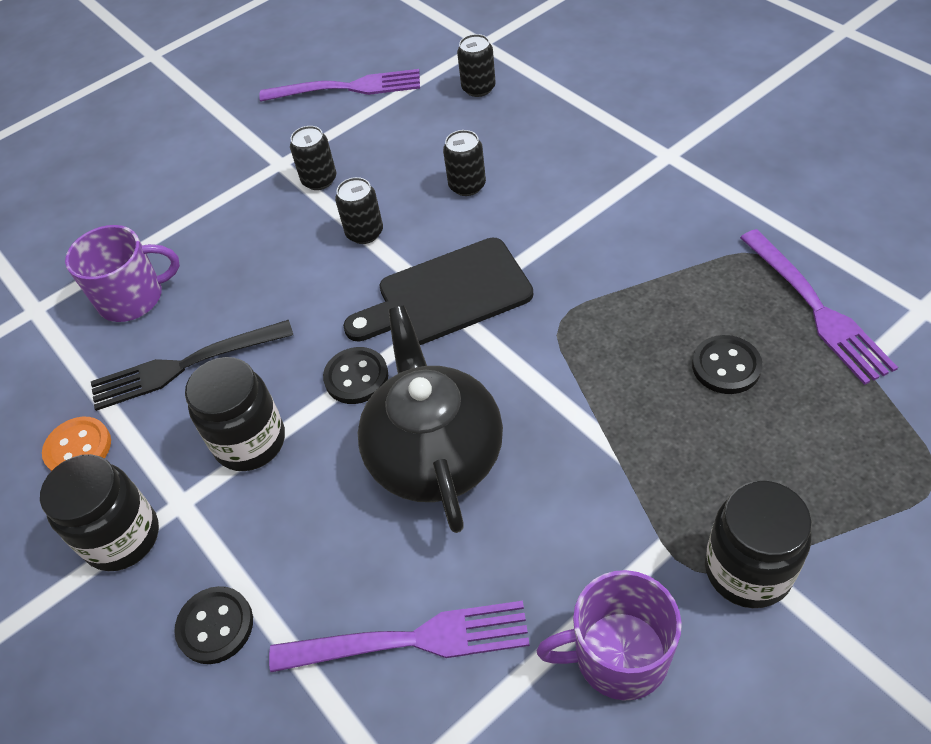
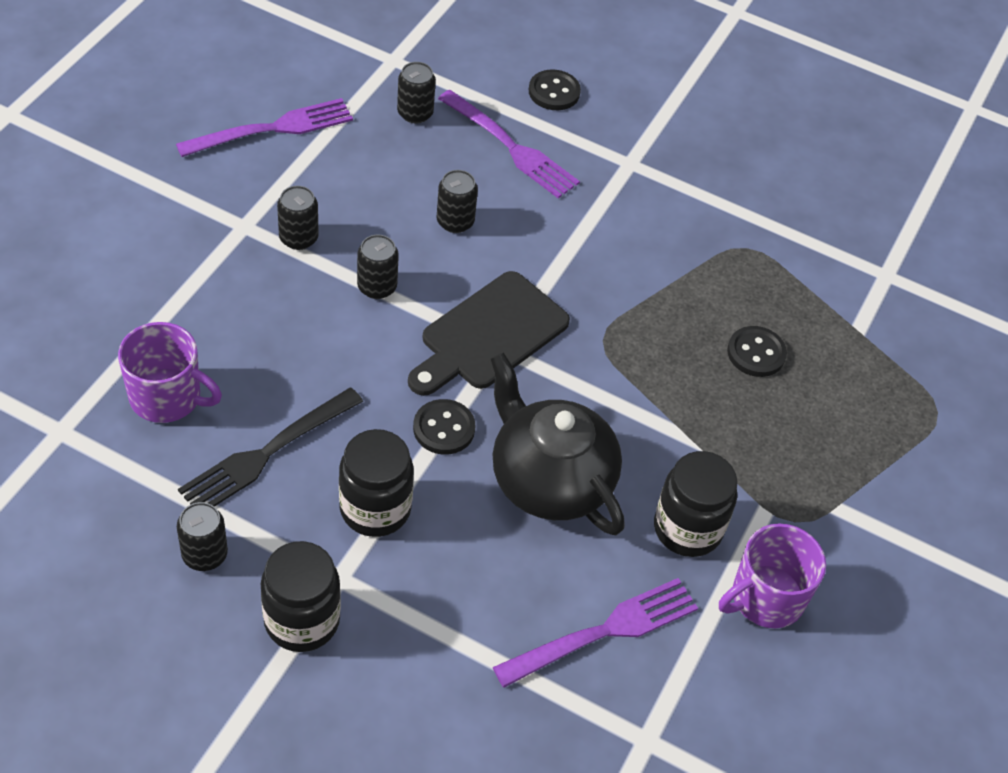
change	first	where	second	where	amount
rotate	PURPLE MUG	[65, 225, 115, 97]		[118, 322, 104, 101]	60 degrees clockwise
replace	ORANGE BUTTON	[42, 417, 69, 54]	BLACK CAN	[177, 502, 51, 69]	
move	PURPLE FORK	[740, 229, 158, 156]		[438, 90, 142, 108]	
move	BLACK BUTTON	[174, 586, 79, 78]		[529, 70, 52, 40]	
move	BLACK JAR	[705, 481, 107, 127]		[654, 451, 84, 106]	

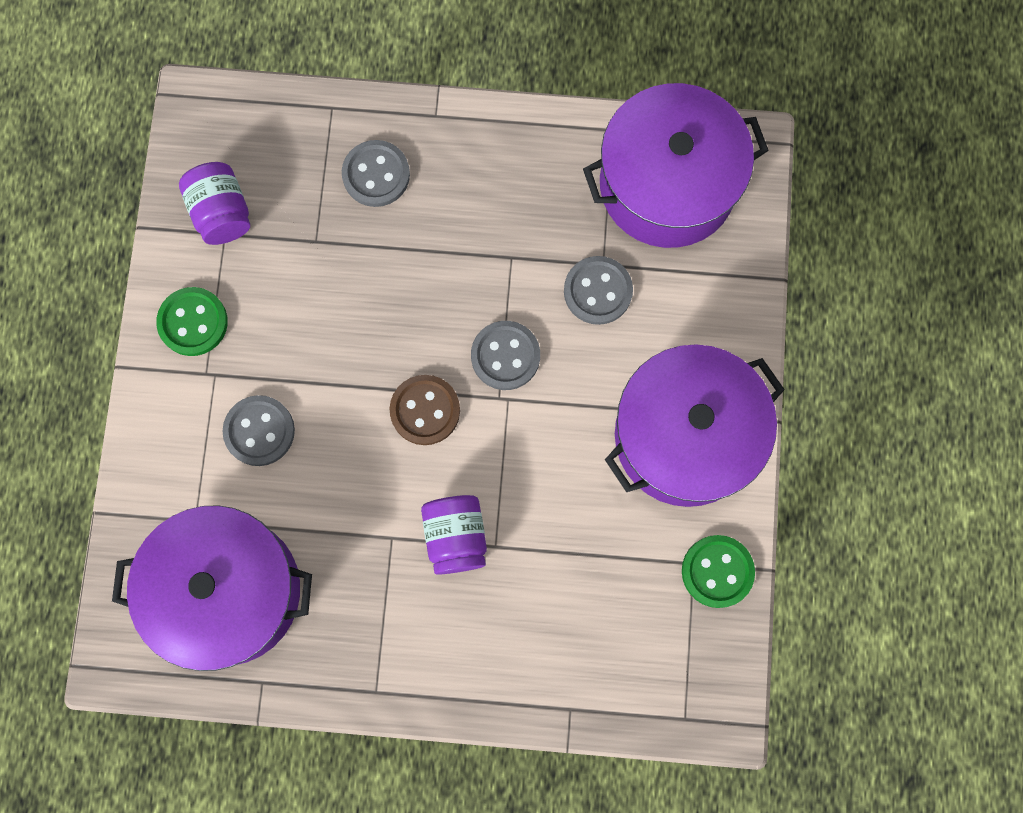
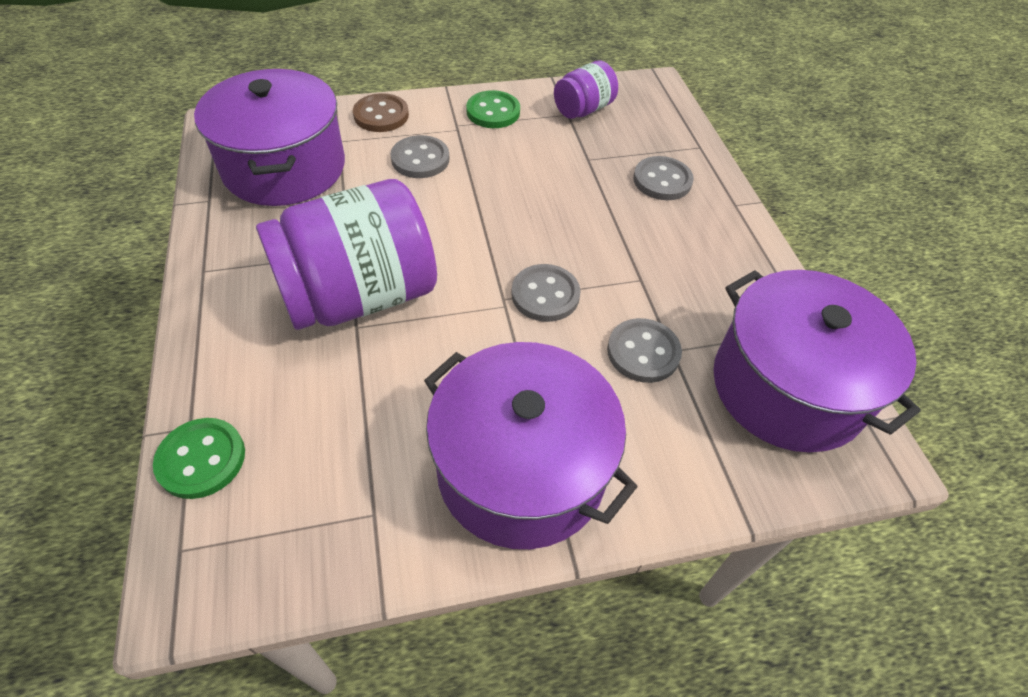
change	first	where	second	where	amount
move	GREEN BUTTON	[682, 535, 73, 73]		[153, 418, 92, 81]	
resize	PURPLE JAR	[421, 495, 66, 80]		[256, 179, 181, 151]	x2.03
move	BROWN BUTTON	[390, 375, 70, 70]		[353, 93, 56, 39]	

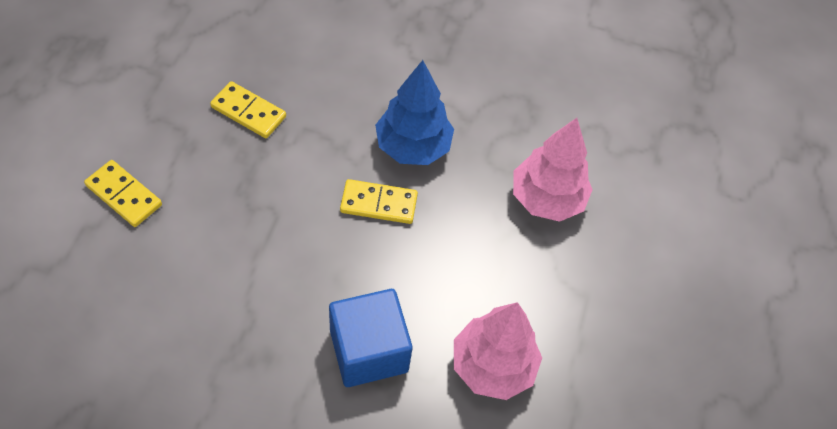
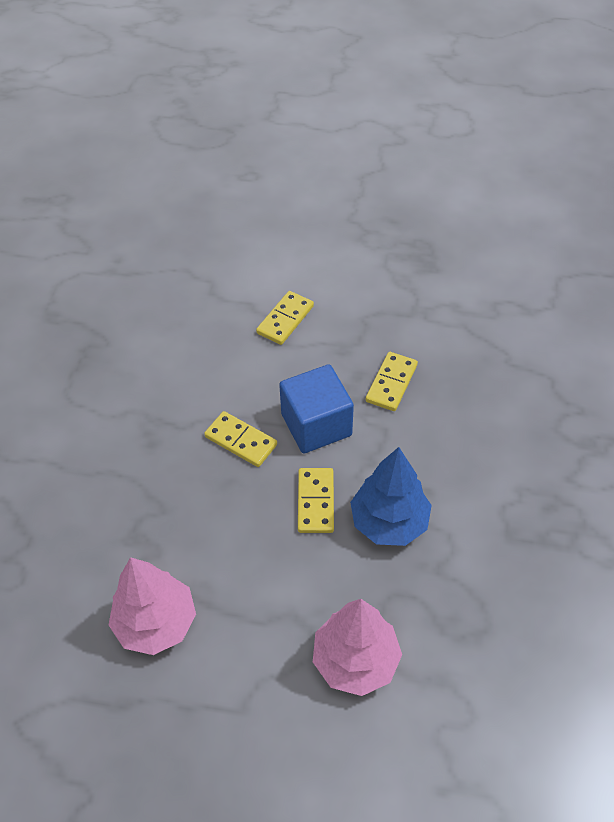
change	first	where	second	where	amount
insert			YELLOW DOMINO	[204, 411, 73, 56]	
move	BLUE CUBE	[329, 289, 83, 98]		[279, 364, 75, 89]	

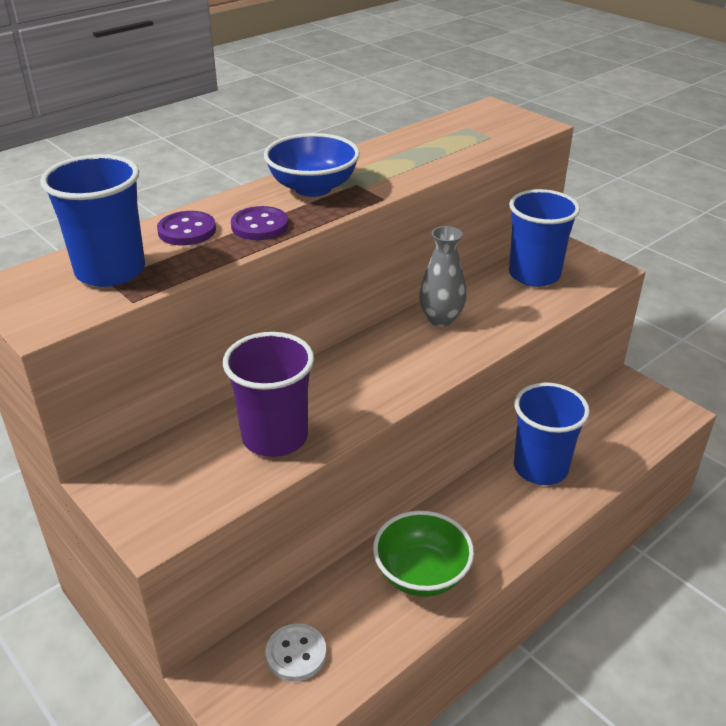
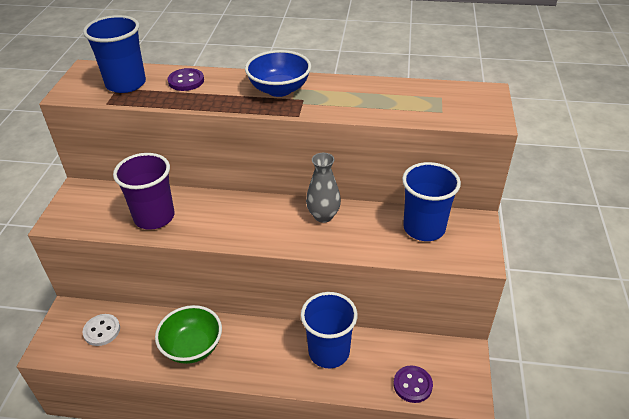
change	first	where	second	where	amount
move	PURPLE BUTTON	[231, 206, 57, 34]		[393, 366, 40, 37]	

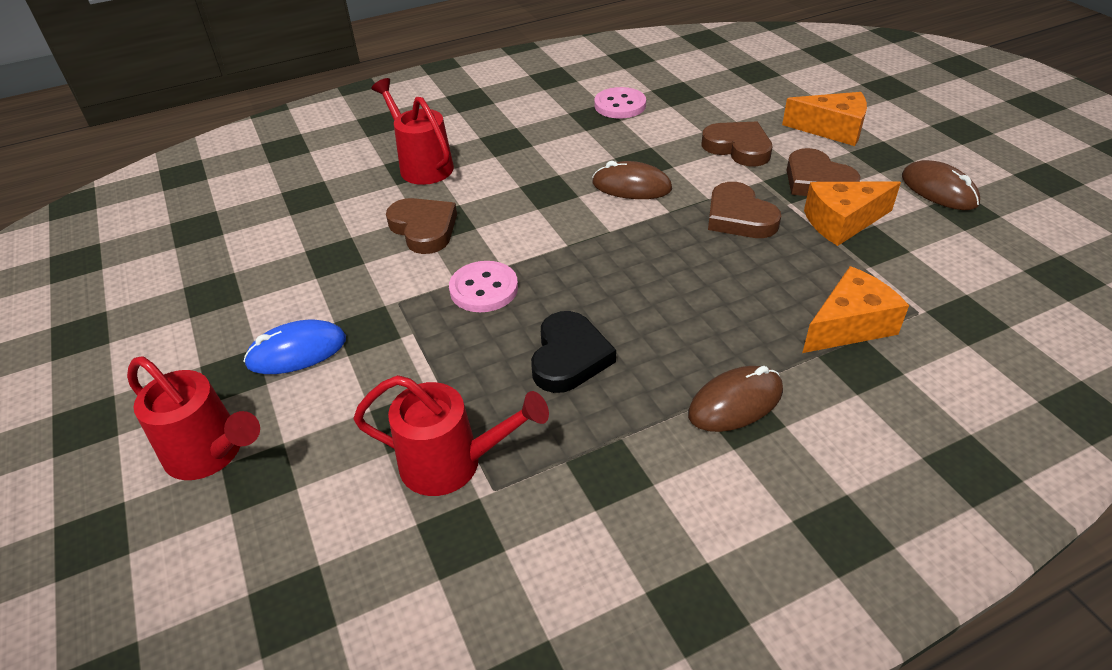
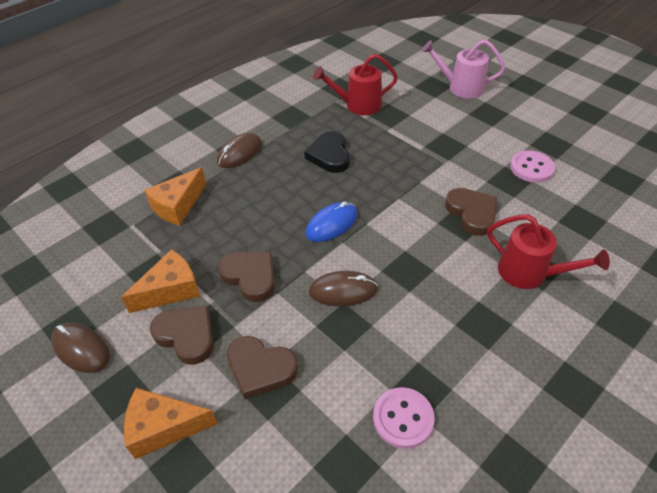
change	first	where	second	where	amount
move	BLUE MOUSE	[244, 320, 102, 54]		[306, 202, 52, 40]	
recolor	RED WATERING CAN	[127, 356, 133, 124]	PINK WATERING CAN	[422, 40, 83, 58]	
rotate	BROWN HEART	[386, 198, 71, 56]		[445, 188, 52, 48]	150 degrees counterclockwise
move	PINK BUTTON	[449, 261, 69, 51]		[510, 150, 45, 33]	

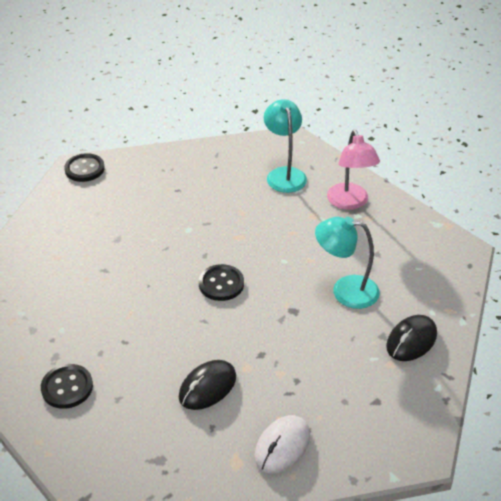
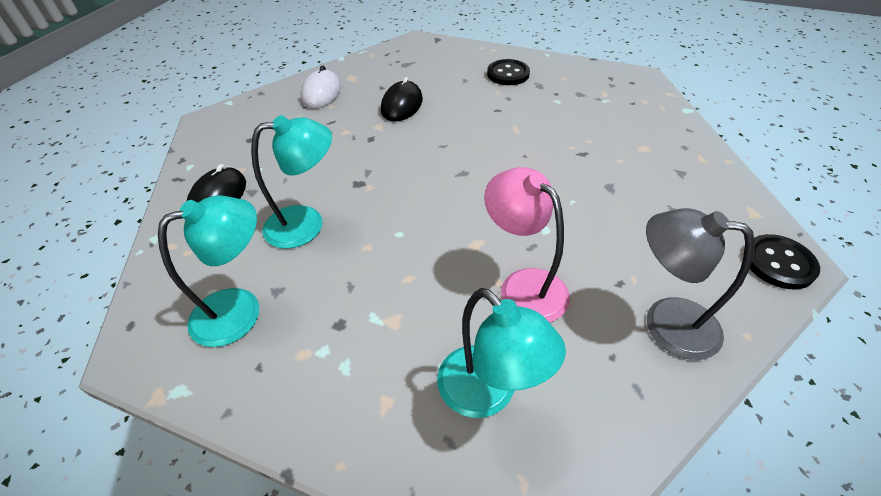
change	first	where	second	where	amount
insert			TURQUOISE LAMP	[158, 196, 101, 151]	
move	PINK LAMP	[327, 130, 53, 80]		[484, 167, 86, 155]	
insert			GREY LAMP	[646, 208, 109, 152]	
delete	BLACK BUTTON	[199, 264, 45, 37]			

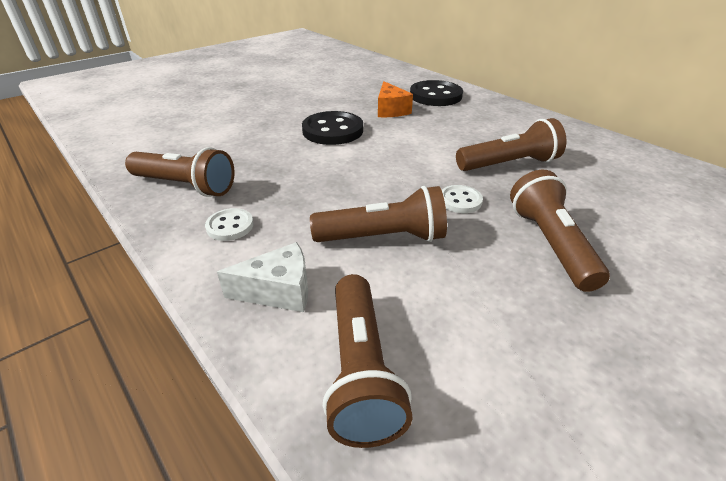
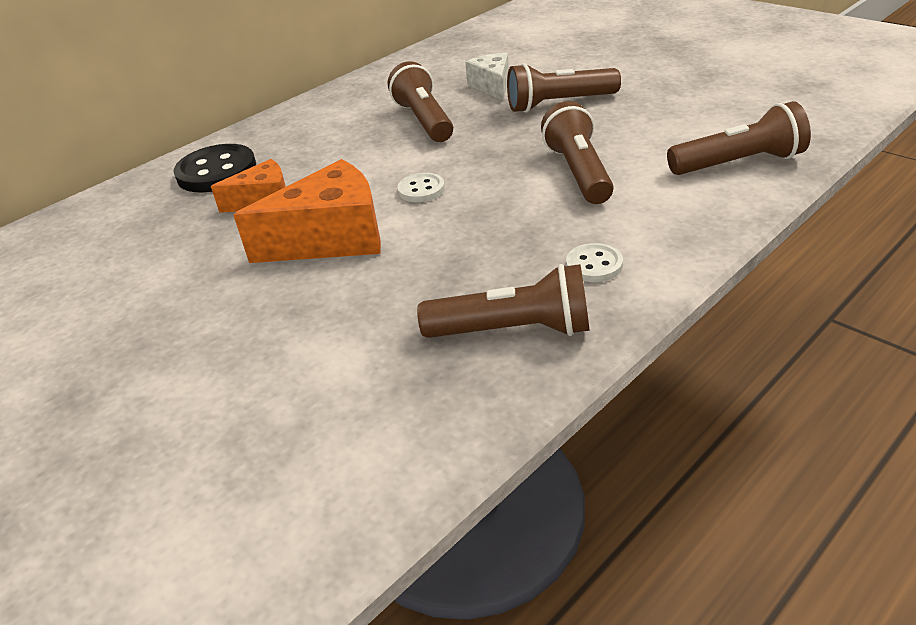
change	first	where	second	where	amount
replace	BLACK BUTTON	[302, 111, 61, 34]	ORANGE CHEESE	[234, 159, 147, 104]	
move	WHITE BUTTON	[442, 185, 41, 28]		[397, 173, 48, 29]	
rotate	BROWN FLASHLIGHT	[125, 147, 110, 50]		[417, 264, 172, 74]	75 degrees clockwise
move	WHITE CHEESE	[217, 242, 91, 70]		[465, 53, 44, 47]	

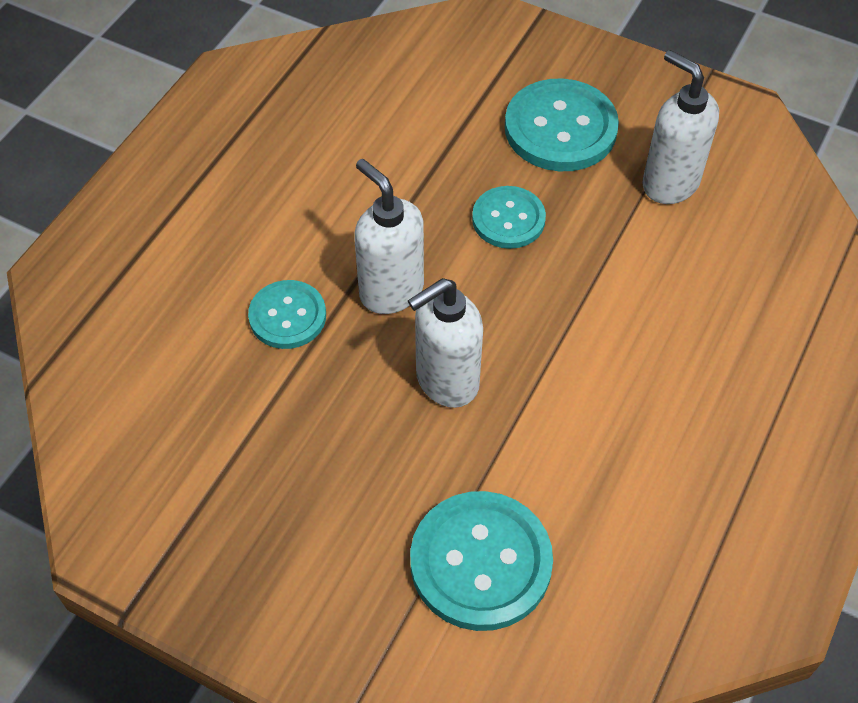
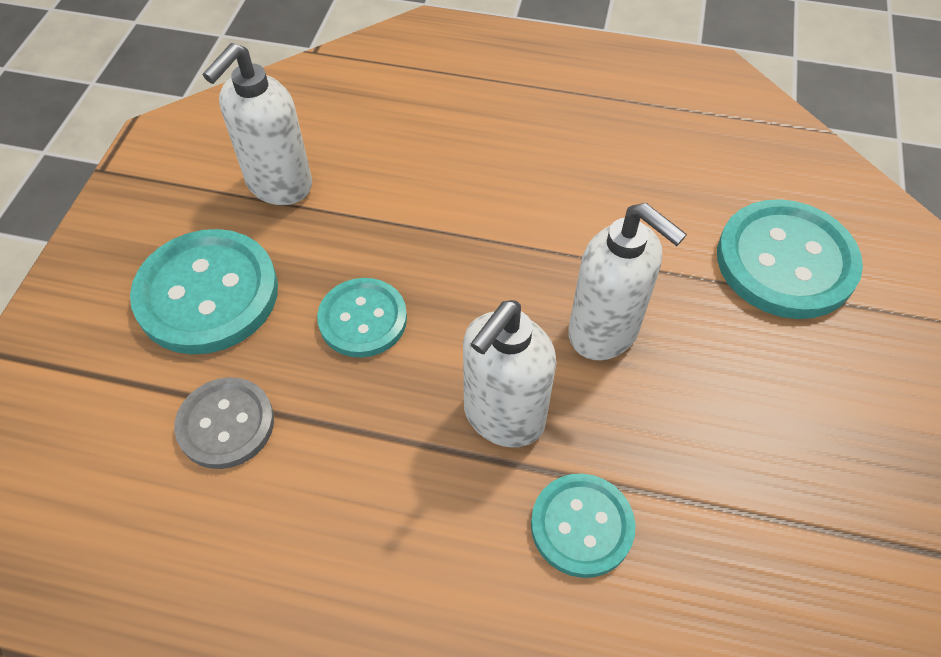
change	first	where	second	where	amount
insert			GREY BUTTON	[174, 377, 100, 92]	

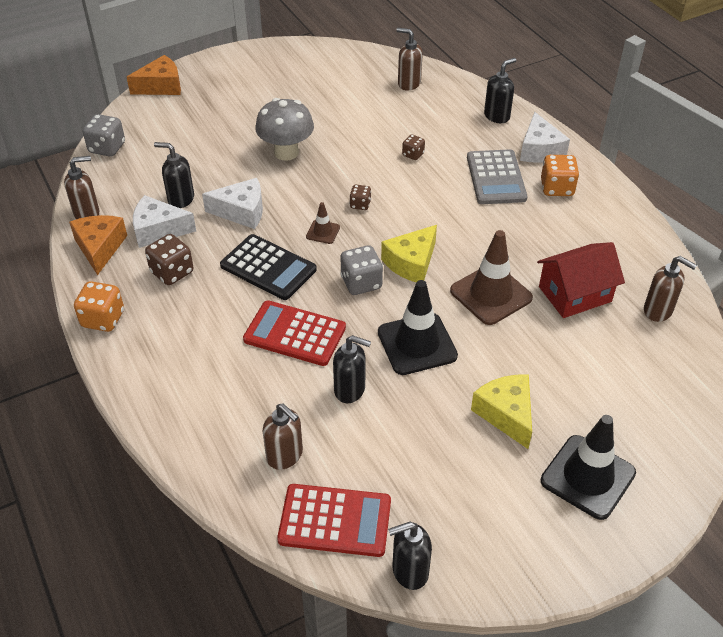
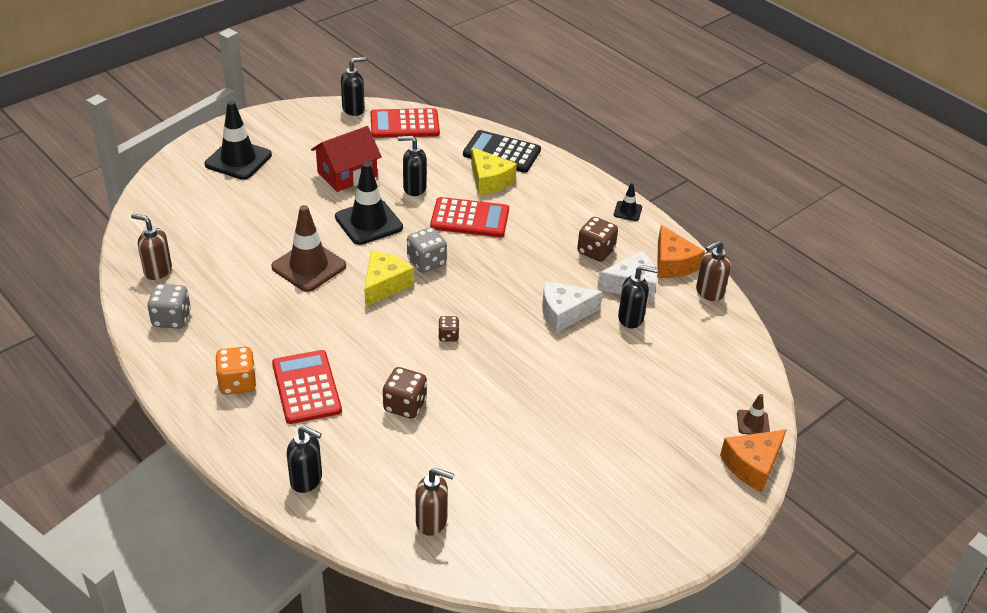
change	first	where	second	where	amount
move	GREY DICE	[83, 114, 42, 43]		[147, 284, 44, 45]	
recolor	GREY CALCULATOR	[467, 149, 60, 55]	RED CALCULATOR	[272, 350, 70, 74]	
rotate	BLACK SOAP DISPENSER	[484, 58, 33, 65]		[287, 426, 35, 67]	105 degrees counterclockwise
move	RED HOUSE	[537, 242, 88, 76]		[311, 126, 71, 66]	
resize	BROWN DICE	[402, 134, 23, 26]		[383, 367, 44, 52]	x1.71
move	BLACK CALCULATOR	[220, 234, 97, 66]		[463, 130, 78, 43]	
move	YELLOW CHEESE	[471, 374, 61, 75]		[471, 147, 46, 48]	
replace	ORANGE DICE	[74, 281, 50, 51]	BLACK TRAFFIC CONE	[614, 183, 28, 38]	
move	BROWN TRAFFIC CONE	[306, 202, 34, 42]		[737, 394, 33, 40]	
delete	GREY MUSHROOM	[255, 98, 59, 63]			
delete	BROWN SOAP DISPENSER	[263, 403, 40, 67]			
delete	WHITE CHEESE	[520, 112, 50, 51]			

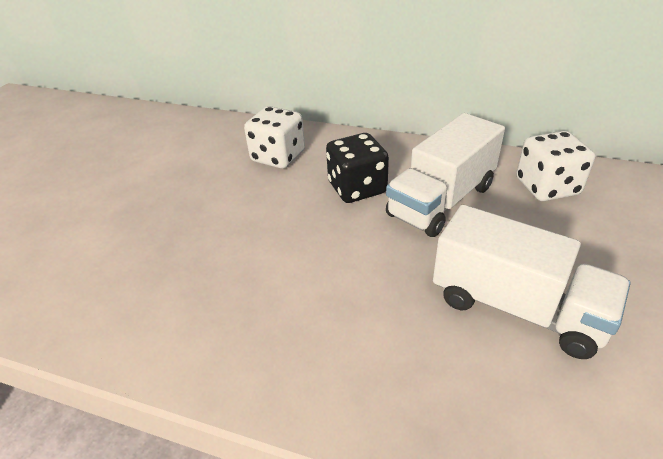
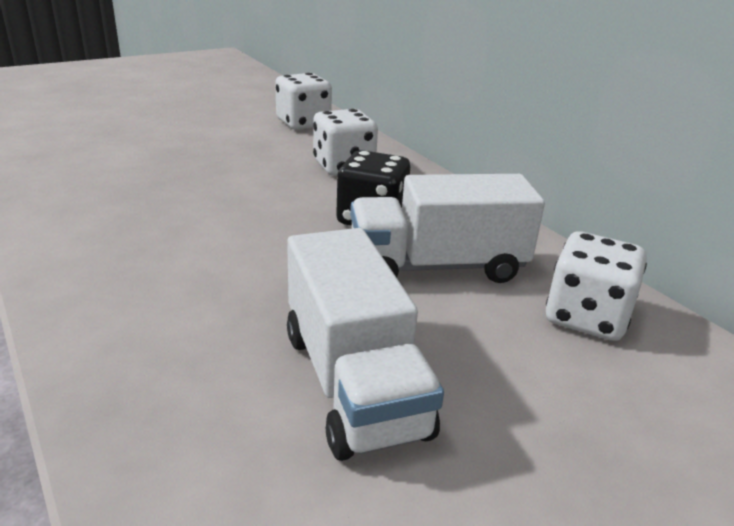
change	first	where	second	where	amount
insert			WHITE DICE	[275, 73, 57, 57]	

